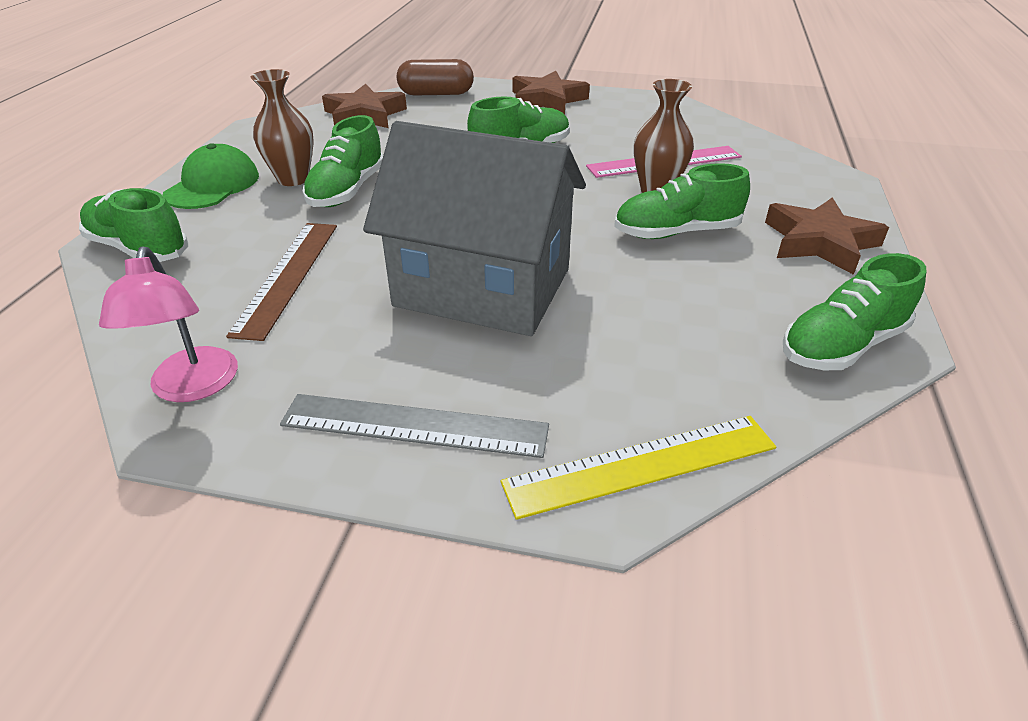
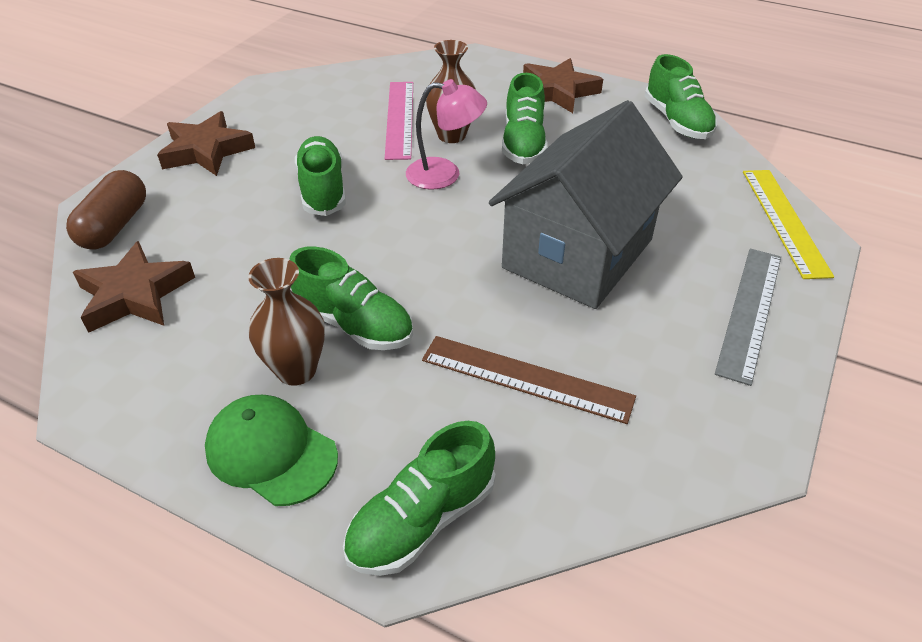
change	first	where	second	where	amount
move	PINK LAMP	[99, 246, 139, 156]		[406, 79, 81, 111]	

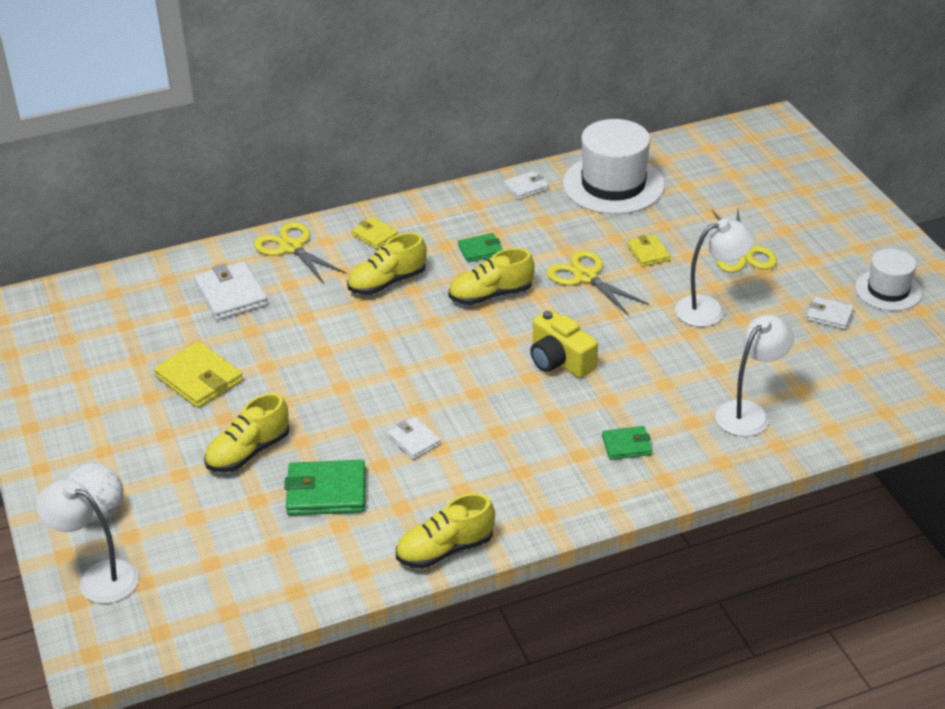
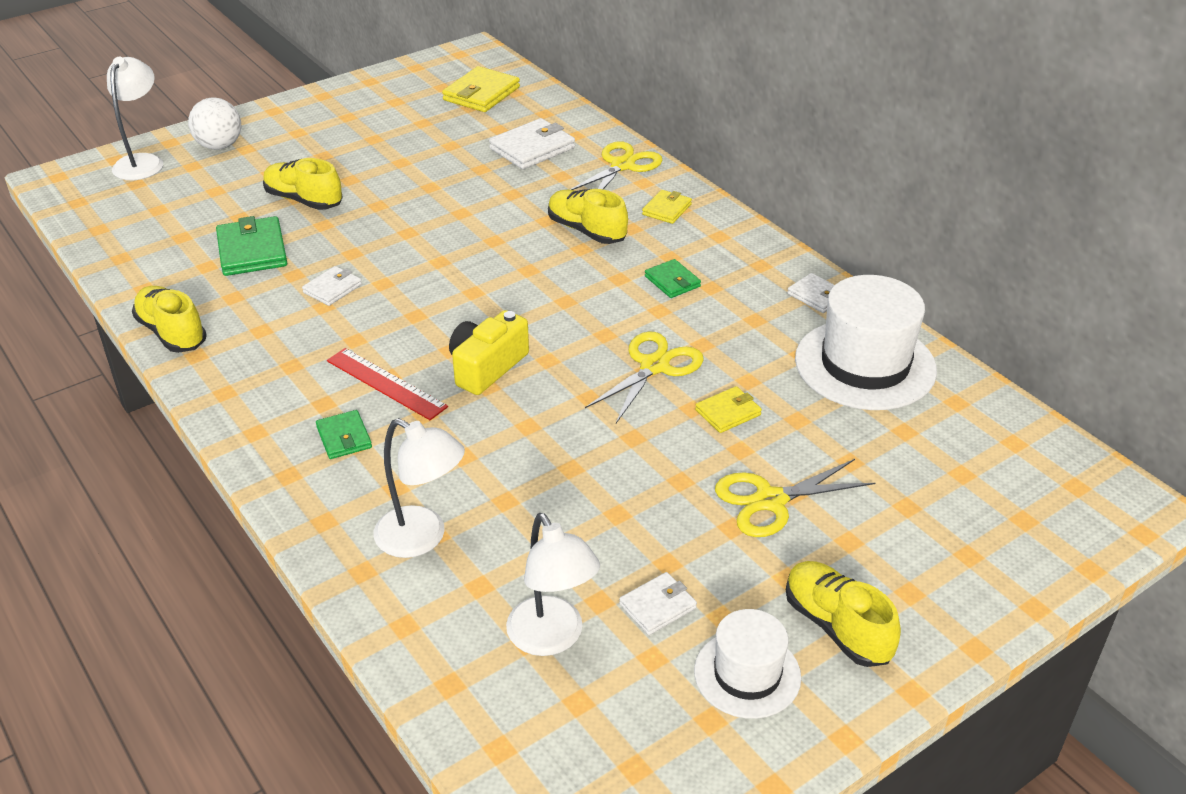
change	first	where	second	where	amount
insert			RED RULER	[327, 348, 121, 72]	
move	YELLOW WALLET	[154, 341, 89, 67]		[442, 66, 78, 46]	
move	WHITE LAMP	[675, 219, 80, 108]		[506, 513, 94, 143]	
rotate	WHITE WALLET	[806, 297, 48, 32]		[619, 572, 78, 63]	45 degrees clockwise
move	YELLOW SHOE	[448, 248, 87, 57]		[786, 561, 115, 106]	

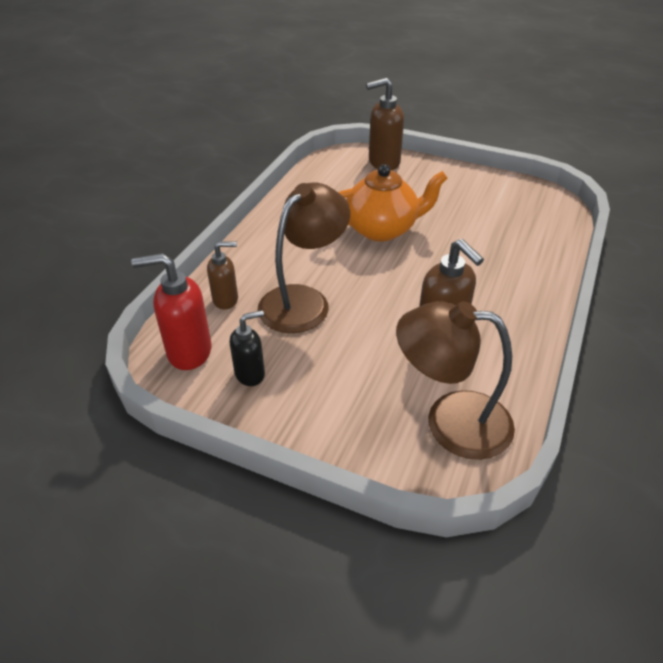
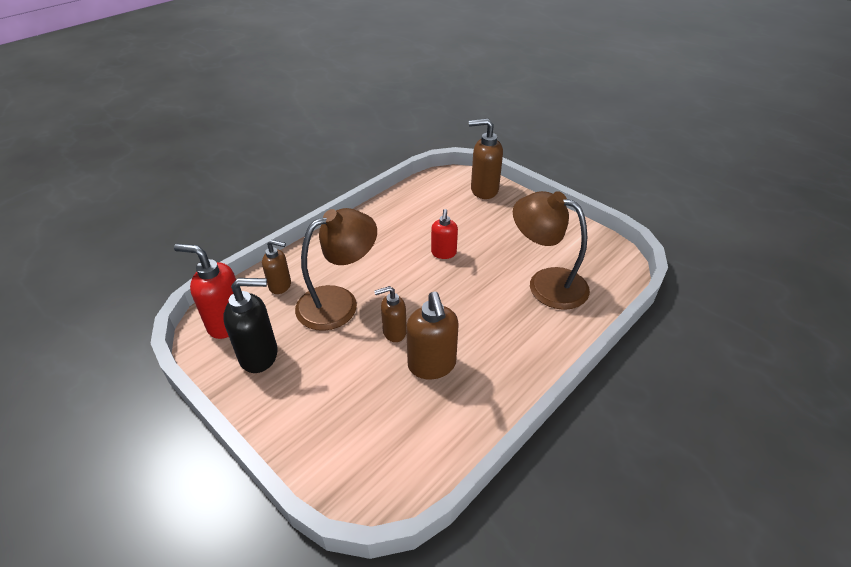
change	first	where	second	where	amount
resize	BLACK SOAP DISPENSER	[229, 310, 36, 76]		[223, 278, 55, 95]	x1.58
insert			BROWN SOAP DISPENSER	[374, 286, 33, 56]	
replace	ORANGE TEAPOT	[338, 164, 110, 77]	RED SOAP DISPENSER	[431, 209, 27, 50]	
move	BROWN LAMP	[396, 301, 119, 159]		[513, 191, 77, 119]	

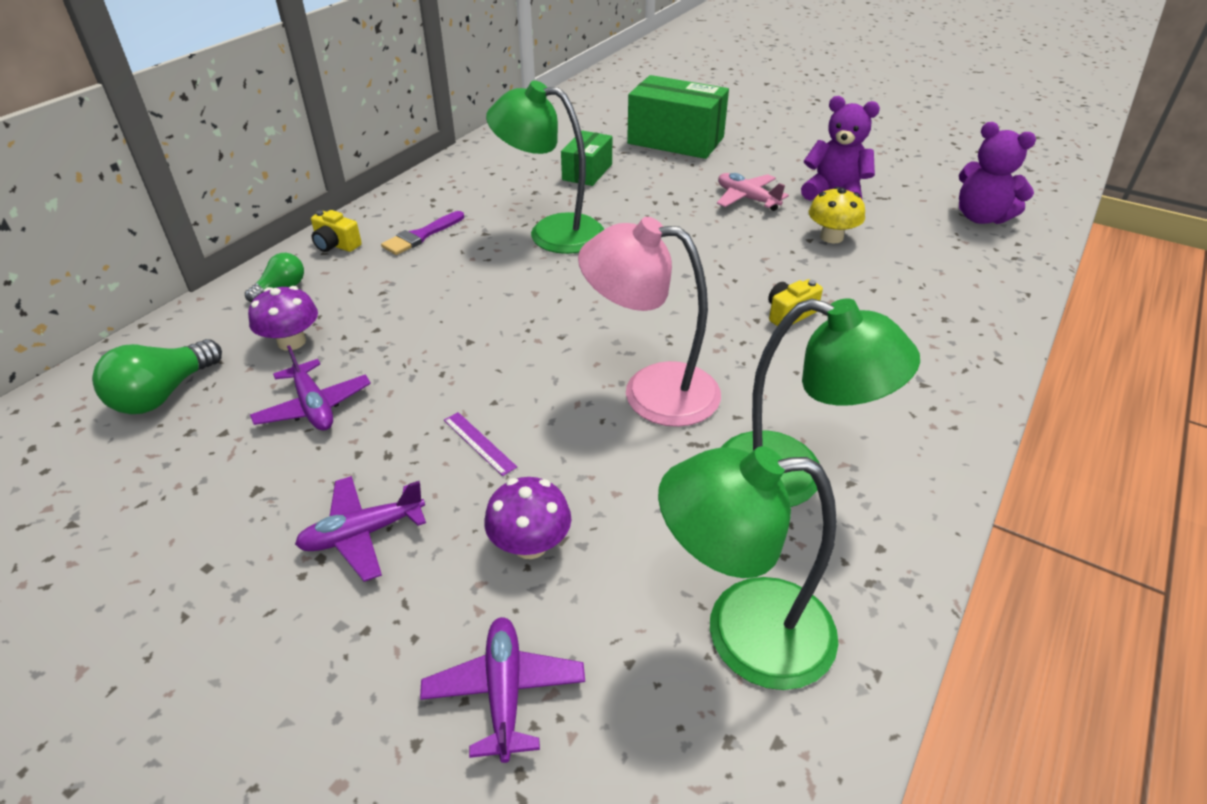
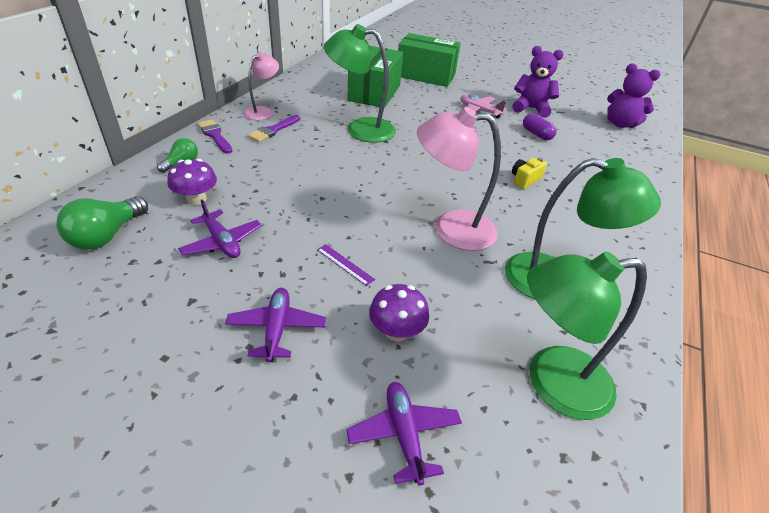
change	first	where	second	where	amount
replace	YELLOW CAMERA	[311, 210, 51, 42]	PURPLE BRUSH	[197, 119, 36, 35]	
rotate	PURPLE PLANE	[295, 476, 131, 106]		[225, 288, 101, 74]	120 degrees clockwise
insert			PINK LAMP	[244, 52, 35, 68]	
resize	GREEN BOX	[561, 131, 51, 55]		[348, 46, 55, 62]	x1.74
replace	YELLOW MUSHROOM	[809, 187, 56, 56]	PURPLE CAPSULE	[523, 114, 34, 26]	

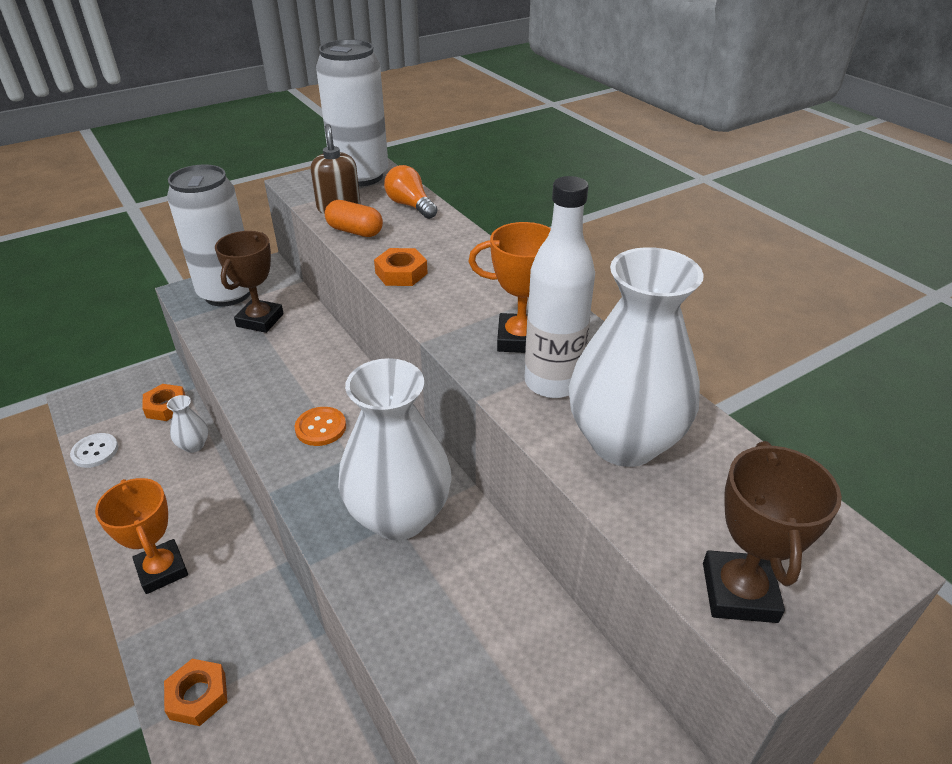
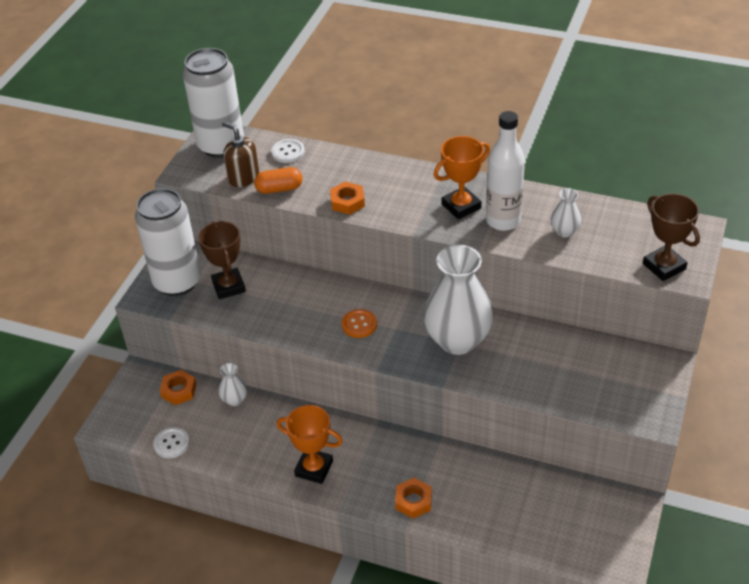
change	first	where	second	where	amount
replace	ORANGE LIGHT BULB	[384, 165, 53, 54]	WHITE BUTTON	[271, 139, 34, 24]	
resize	WHITE VASE	[569, 247, 135, 220]		[551, 188, 30, 49]	x0.44

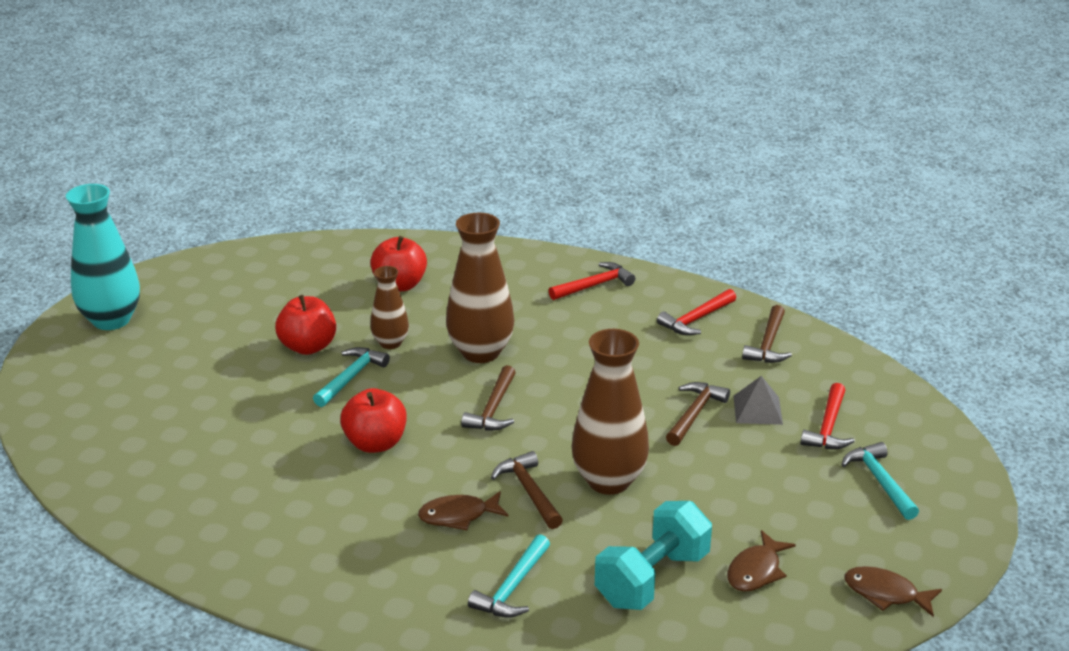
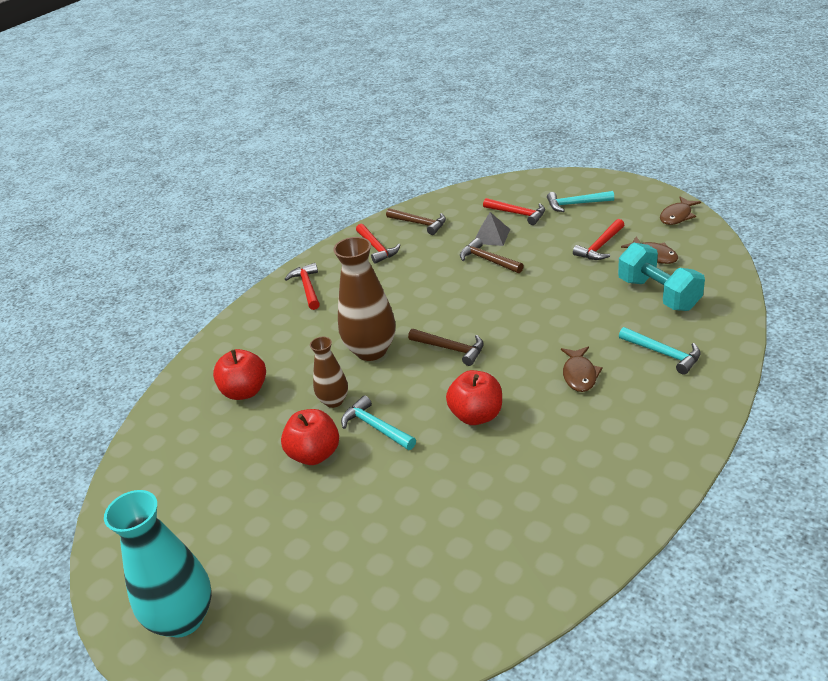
change	first	where	second	where	amount
insert			RED HAMMER	[573, 219, 51, 41]	
delete	BROWN HAMMER	[491, 451, 72, 78]			
delete	BROWN VASE	[571, 329, 78, 166]			

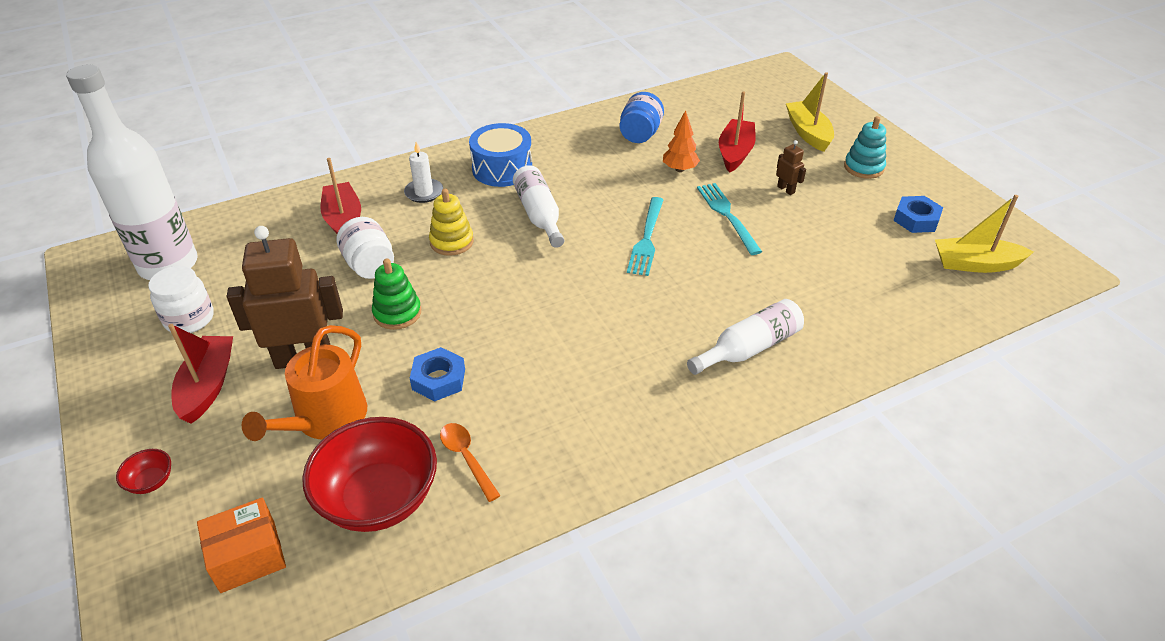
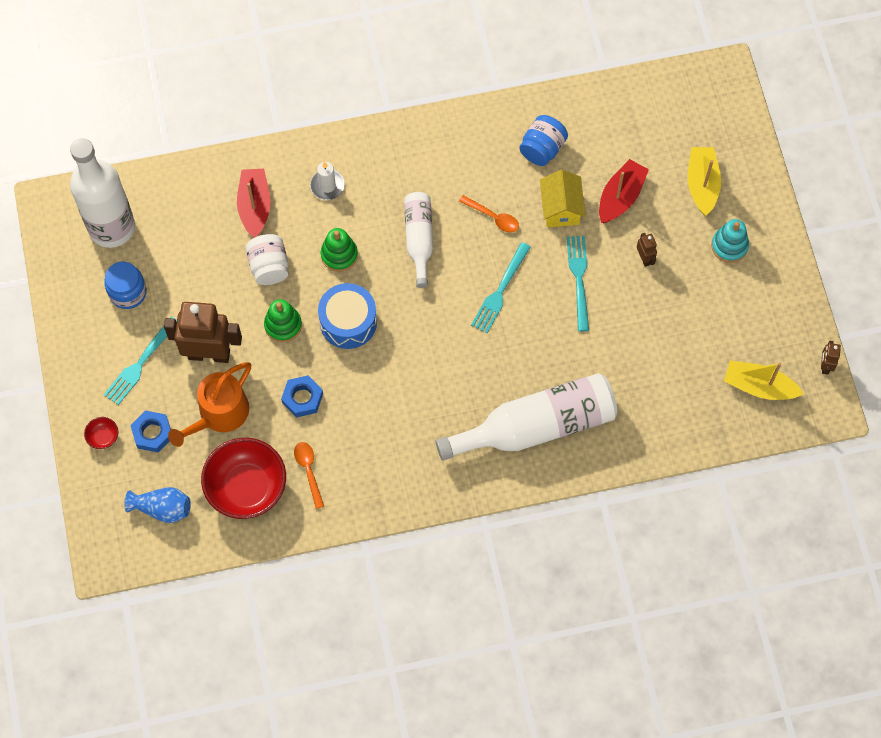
change	first	where	second	where	amount
recolor	WHITE JAR	[148, 266, 66, 67]	BLUE JAR	[104, 262, 42, 47]	
replace	RED BOAT	[168, 324, 65, 100]	TURQUOISE FORK	[104, 316, 73, 89]	
replace	ORANGE BOX	[197, 497, 89, 96]	BLUE VASE	[124, 487, 67, 36]	
move	BLUE NUT	[893, 196, 50, 37]		[130, 410, 41, 42]	
move	BLUE DRUM	[469, 123, 63, 64]		[318, 283, 59, 66]	
recolor	YELLOW STACKING TOY	[429, 189, 45, 67]	GREEN STACKING TOY	[321, 228, 37, 44]	
resize	WHITE BOTTLE	[687, 299, 117, 76]		[436, 373, 181, 88]	x1.79
insert			ORANGE SPOON	[459, 195, 60, 38]	
replace	ORANGE TREE	[663, 110, 37, 62]	YELLOW HOUSE	[540, 170, 45, 57]	
insert			BROWN ROBOT	[821, 341, 20, 34]	

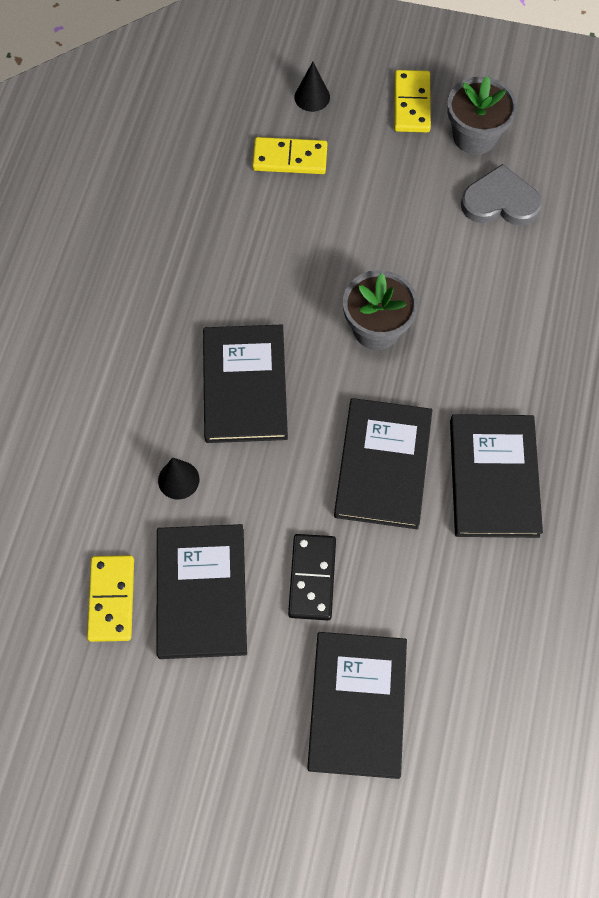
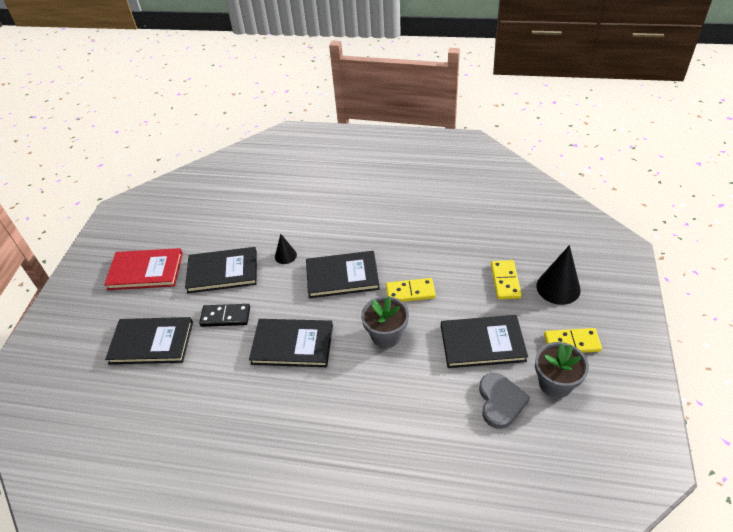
change	first	where	second	where	amount
insert			RED BOOK	[104, 248, 79, 42]	
move	YELLOW DOMINO	[87, 555, 47, 87]		[386, 278, 50, 24]	
move	BLACK BOOK	[450, 414, 93, 124]		[441, 315, 87, 53]	
resize	BLACK CONE	[295, 62, 35, 50]		[536, 245, 45, 60]	x1.78

